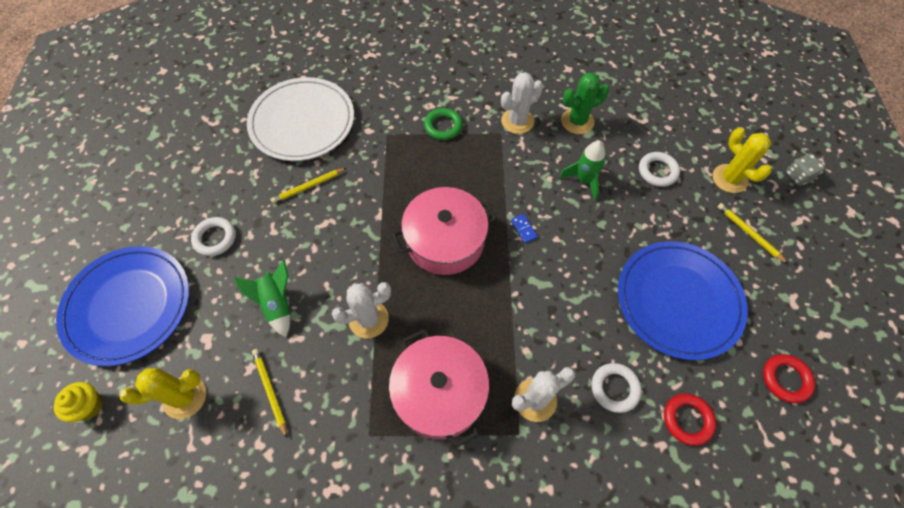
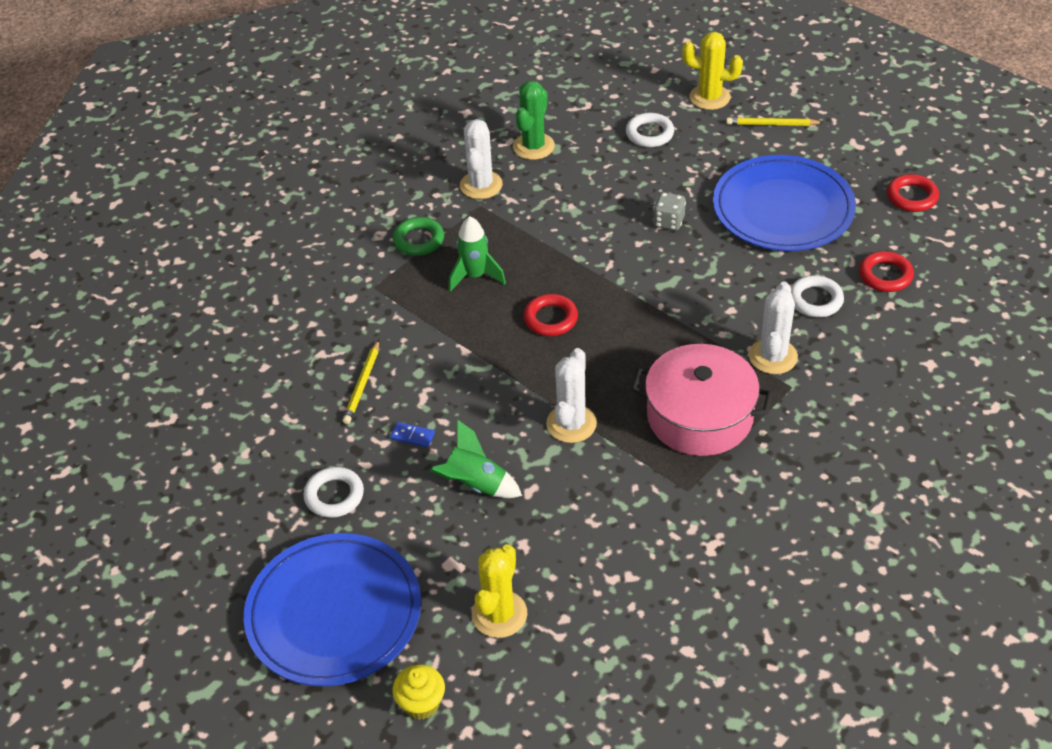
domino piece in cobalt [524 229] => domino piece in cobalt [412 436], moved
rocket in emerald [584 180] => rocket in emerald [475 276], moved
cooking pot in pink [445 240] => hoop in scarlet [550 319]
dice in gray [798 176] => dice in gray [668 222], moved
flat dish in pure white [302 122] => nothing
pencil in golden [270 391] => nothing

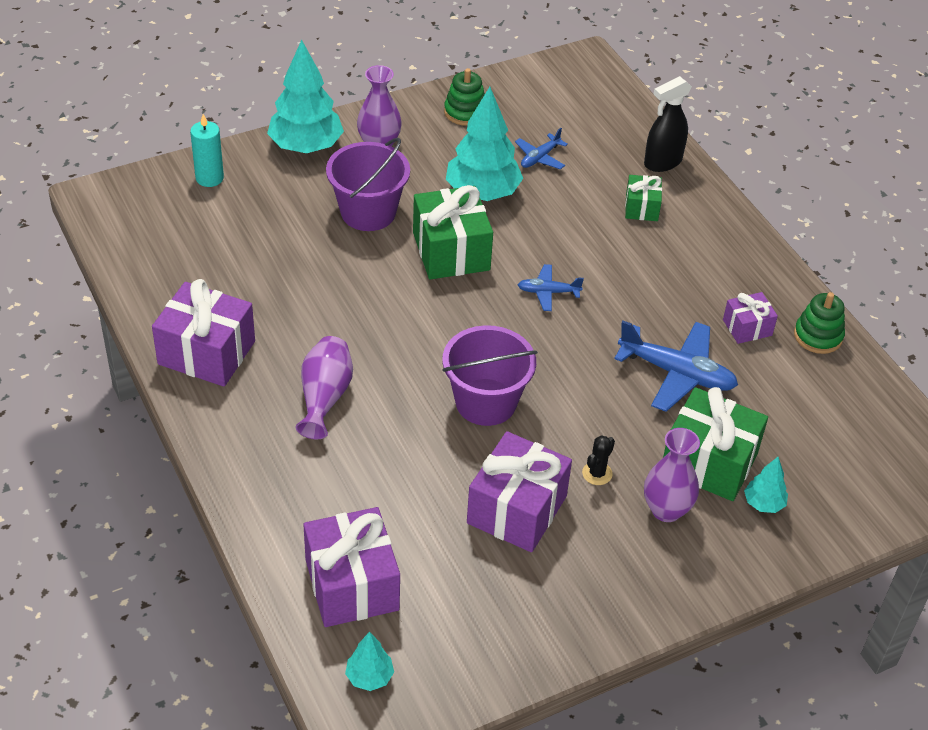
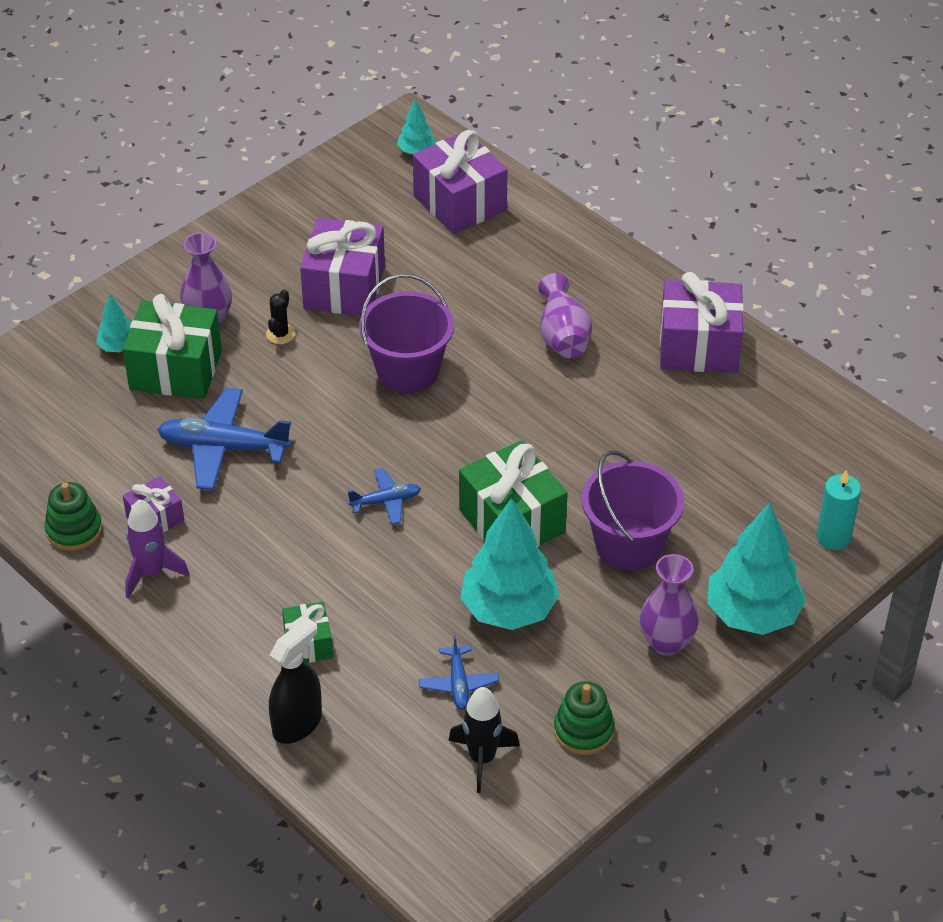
nothing => rocket in royal purple [151 573]
plane in cobalt [540 157] => plane in cobalt [458 684], 150 degrees clockwise
nothing => rocket in black [482 758]

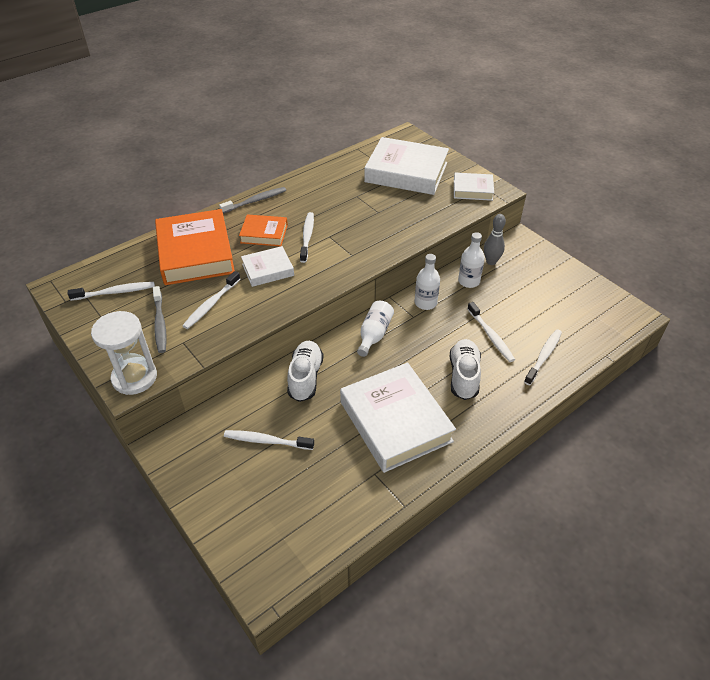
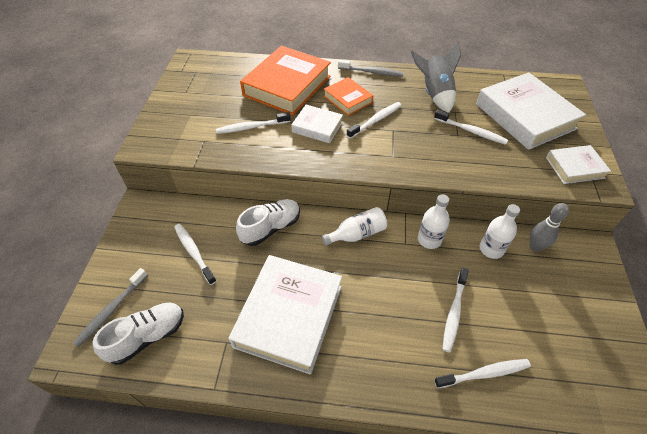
dental brush in gray [160 324] => dental brush in gray [111 310], moved
lace-up shoe in pure white [463 376] => lace-up shoe in pure white [147 337], moved
nothing => rocket in gray [434 94]
dental brush in pure white [115 292] => dental brush in pure white [471 131], moved
hardcover in pure white [472 190] => hardcover in pure white [574 167], 60 degrees counterclockwise
sand timer in pure white [134 377] => nothing

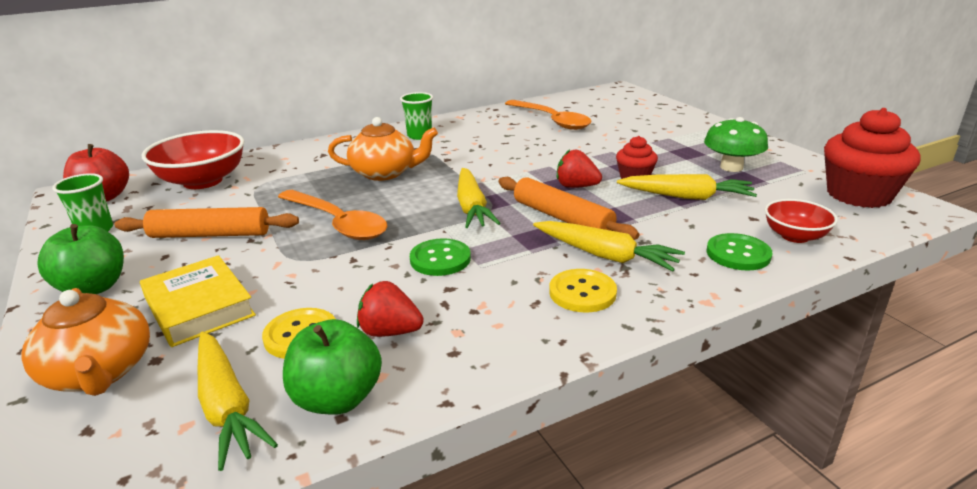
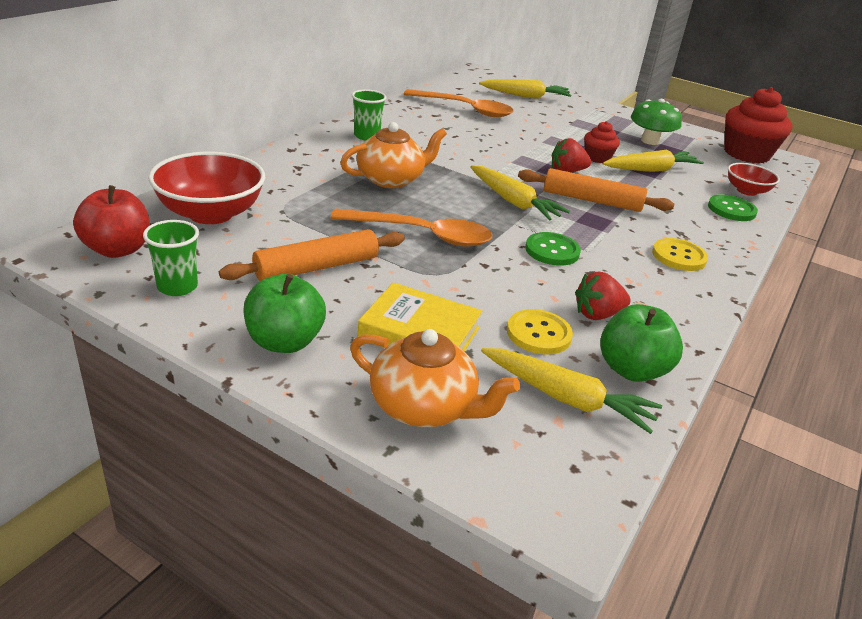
carrot in golden [605 255] => carrot in golden [525 96], moved

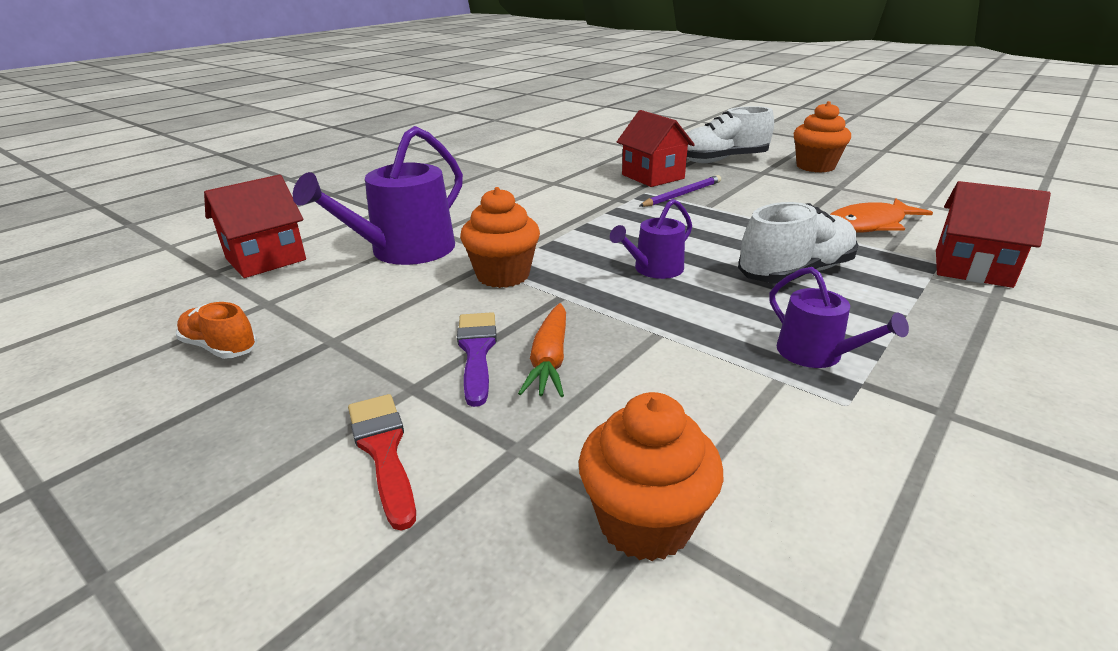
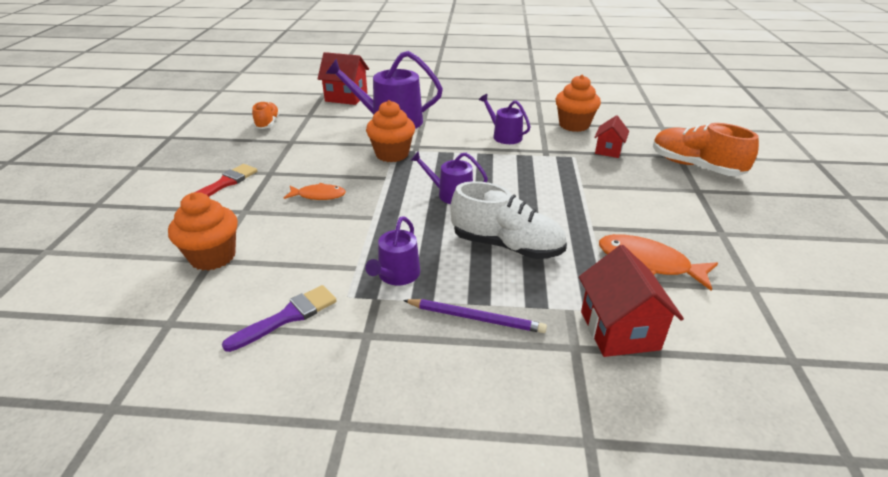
paintbrush in royal purple [477 352] => paintbrush in royal purple [287 317], moved
carrot in orange [549 360] => toy fish in orange [318 195]
pencil in royal purple [682 194] => pencil in royal purple [476 318], moved
nothing => sprinkling can in royal purple [504 136]
fairy cake in orange [815 166] => fairy cake in orange [574 125], moved
house in scarlet [652 176] => house in scarlet [608 150], x0.62
lace-up shoe in pure white [721 160] => lace-up shoe in orange [695 166]

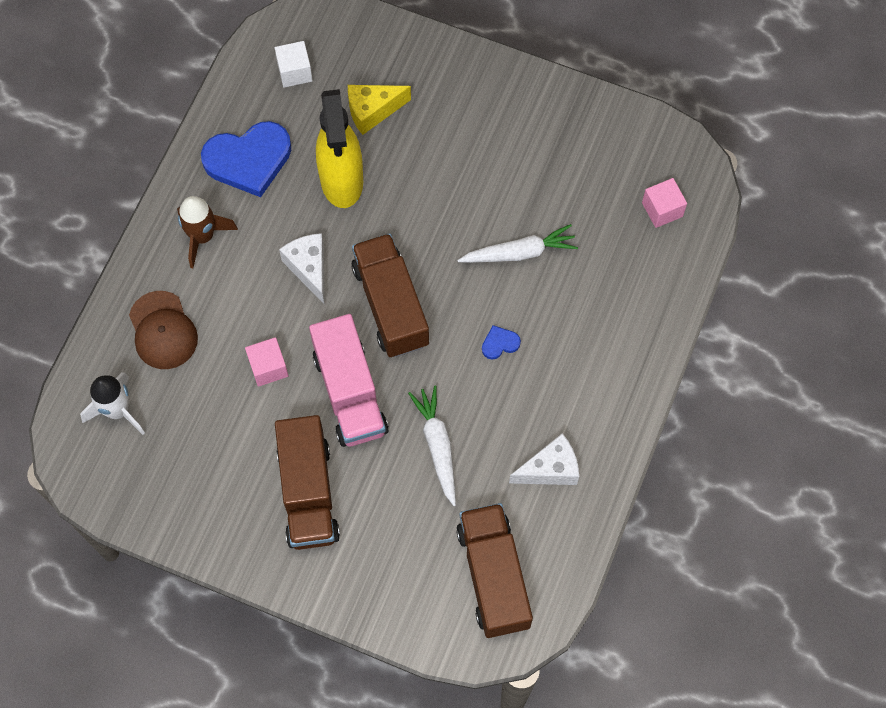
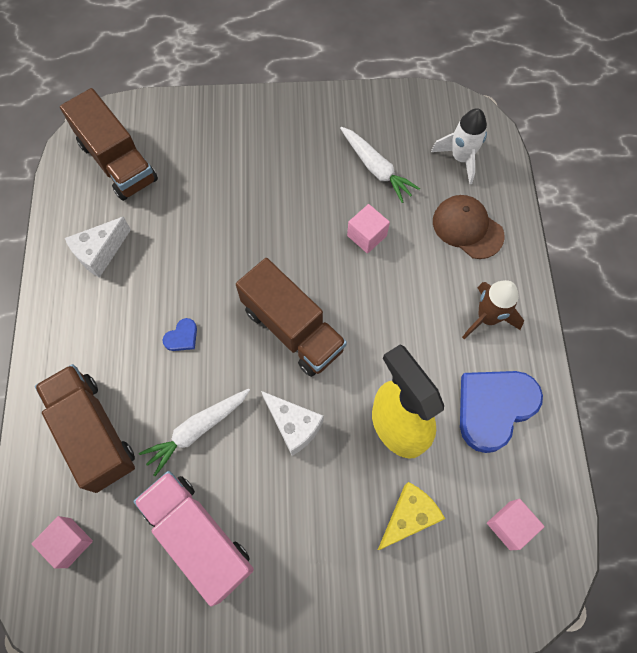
truck in brown [308 493] => truck in brown [94 433], moved
truck in pink [350 393] => truck in pink [199 537], moved
piece of cheese in pure white [309 268] => piece of cheese in pure white [294 426], moved
carrot in pure white [437 446] => carrot in pure white [376 168], moved
block in pure white [294 72] => block in pink [509 525]

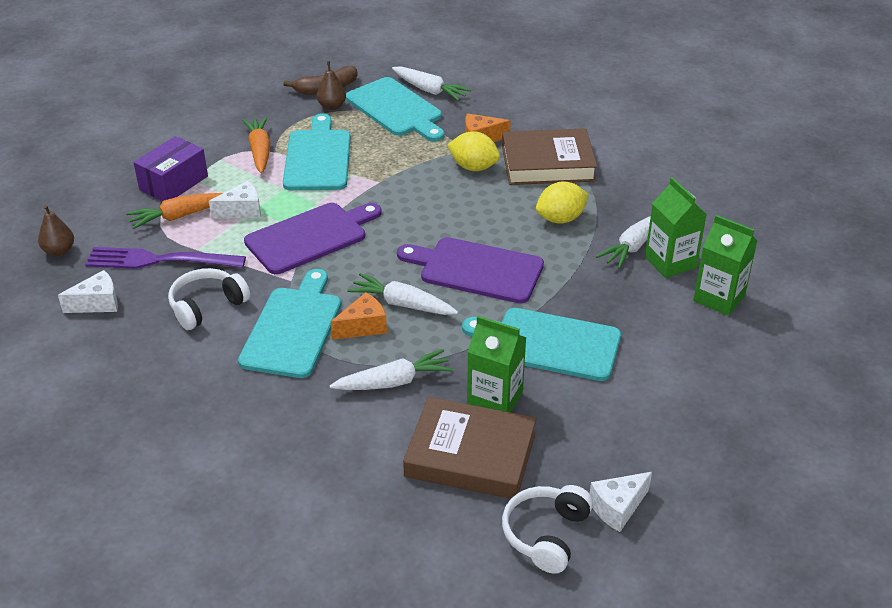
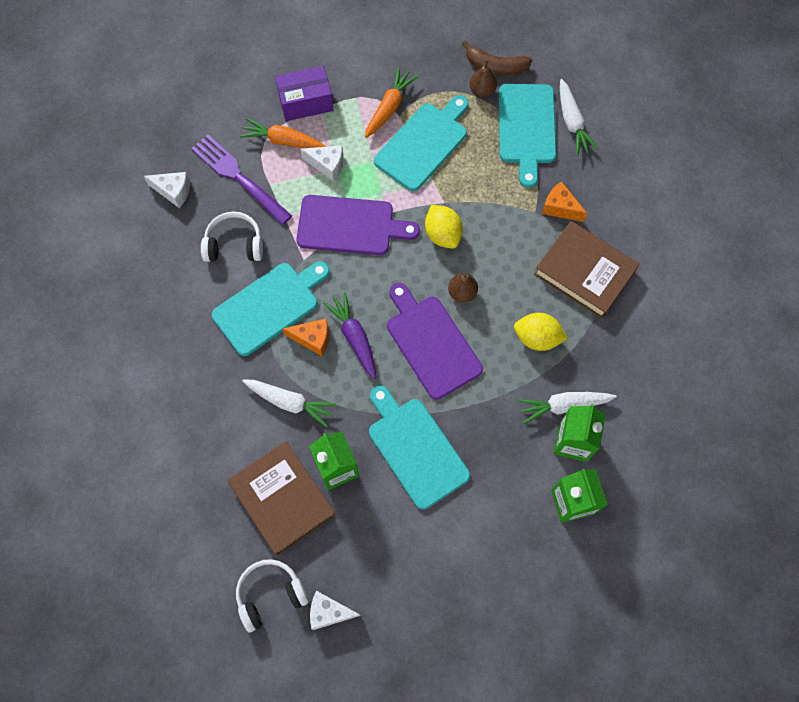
carrot in pure white [402 304] => carrot in royal purple [354 337]
toy lemon in golden [473 167] => toy lemon in golden [442 234], moved
toy pear in brown [59 251] => toy pear in brown [462 293], moved

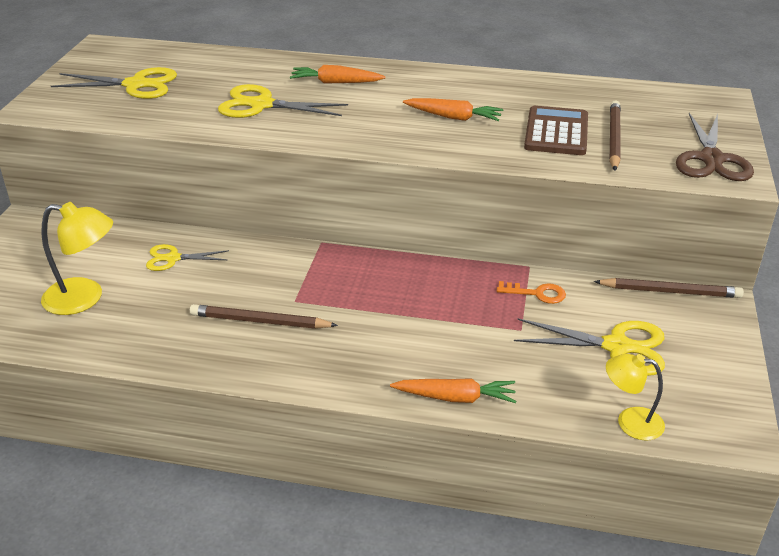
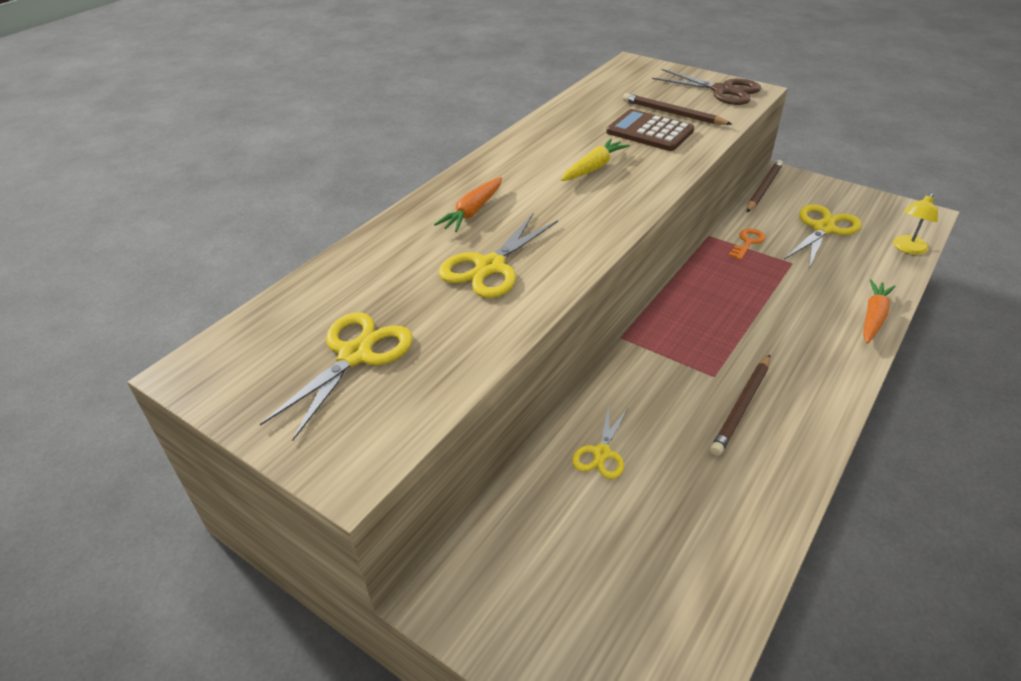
carrot in orange [453 117] => carrot in golden [593 168]
desk lamp in golden [85 298] => nothing

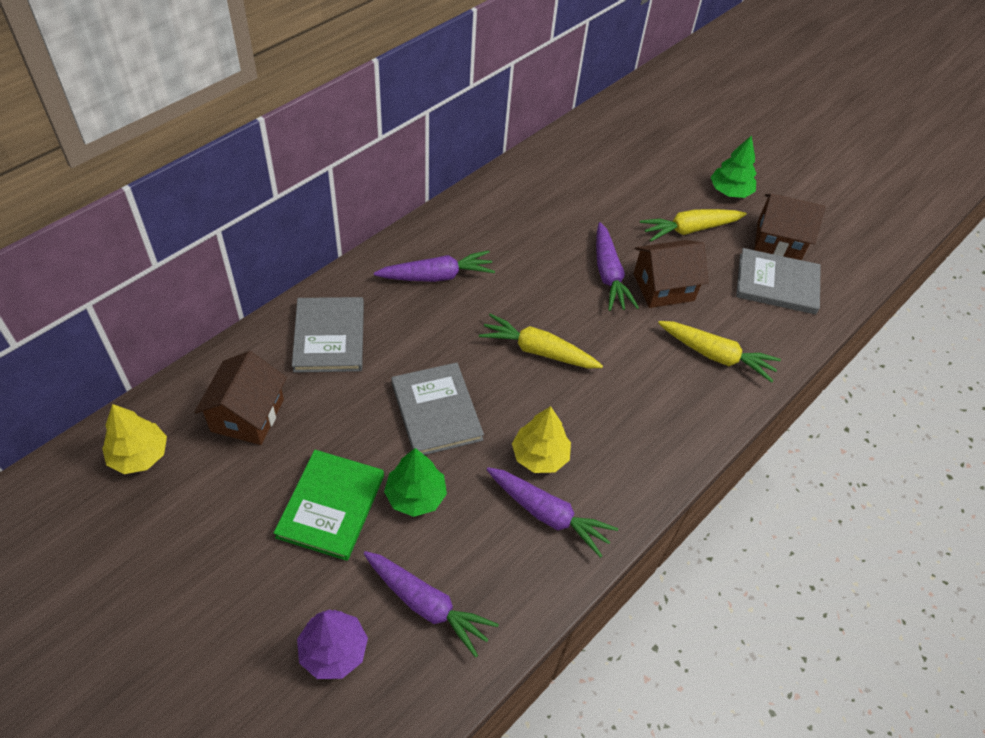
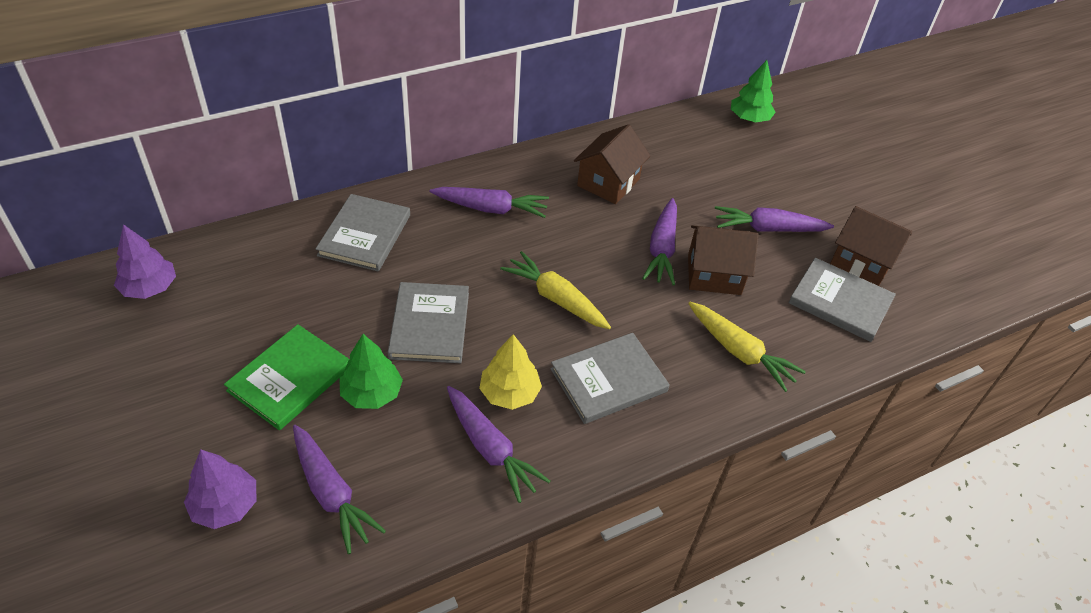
tree in golden [139 455] => tree in royal purple [149 288]
nothing => hardcover in gray [608 380]
house in brown [247 415] => house in brown [608 182], moved
carrot in golden [690 229] => carrot in royal purple [769 229]
tree in emerald [730 191] => tree in emerald [749 118], moved

